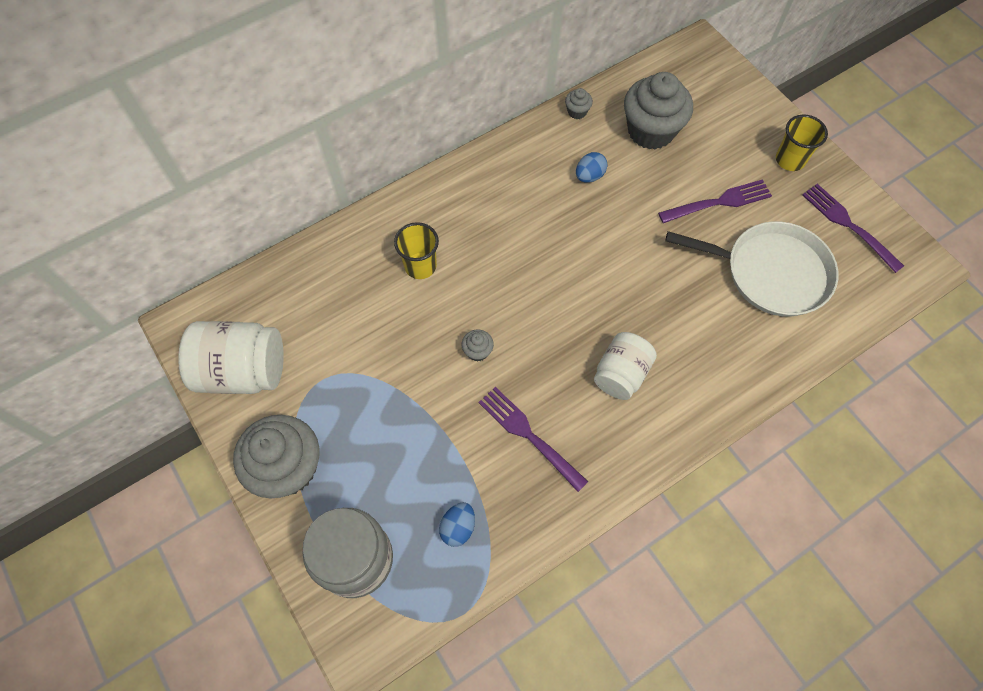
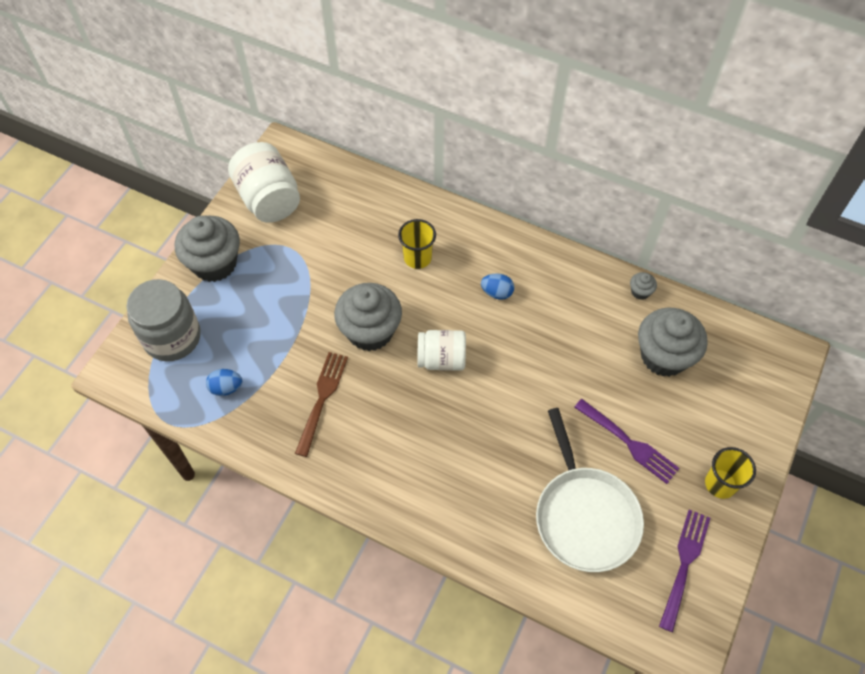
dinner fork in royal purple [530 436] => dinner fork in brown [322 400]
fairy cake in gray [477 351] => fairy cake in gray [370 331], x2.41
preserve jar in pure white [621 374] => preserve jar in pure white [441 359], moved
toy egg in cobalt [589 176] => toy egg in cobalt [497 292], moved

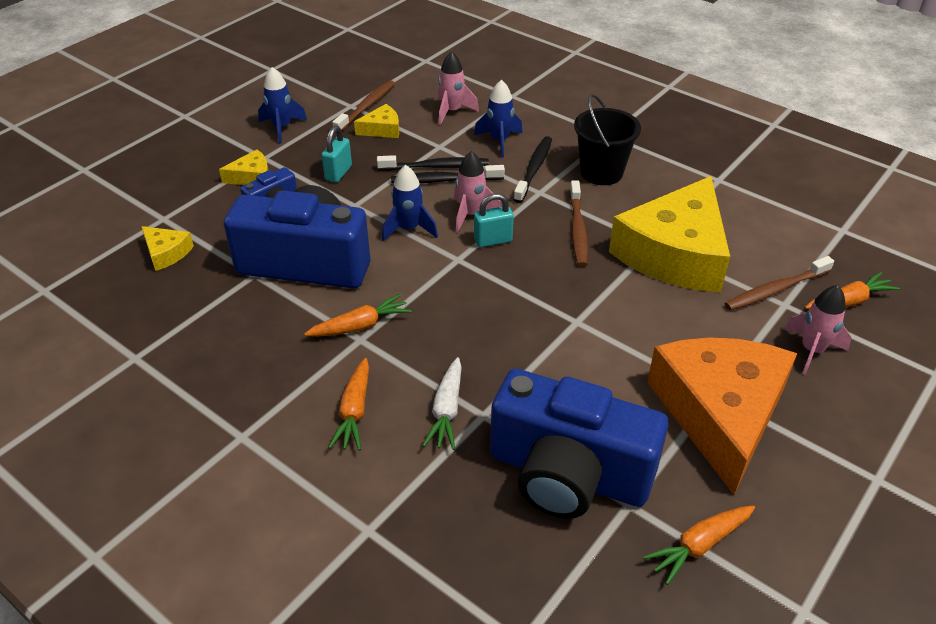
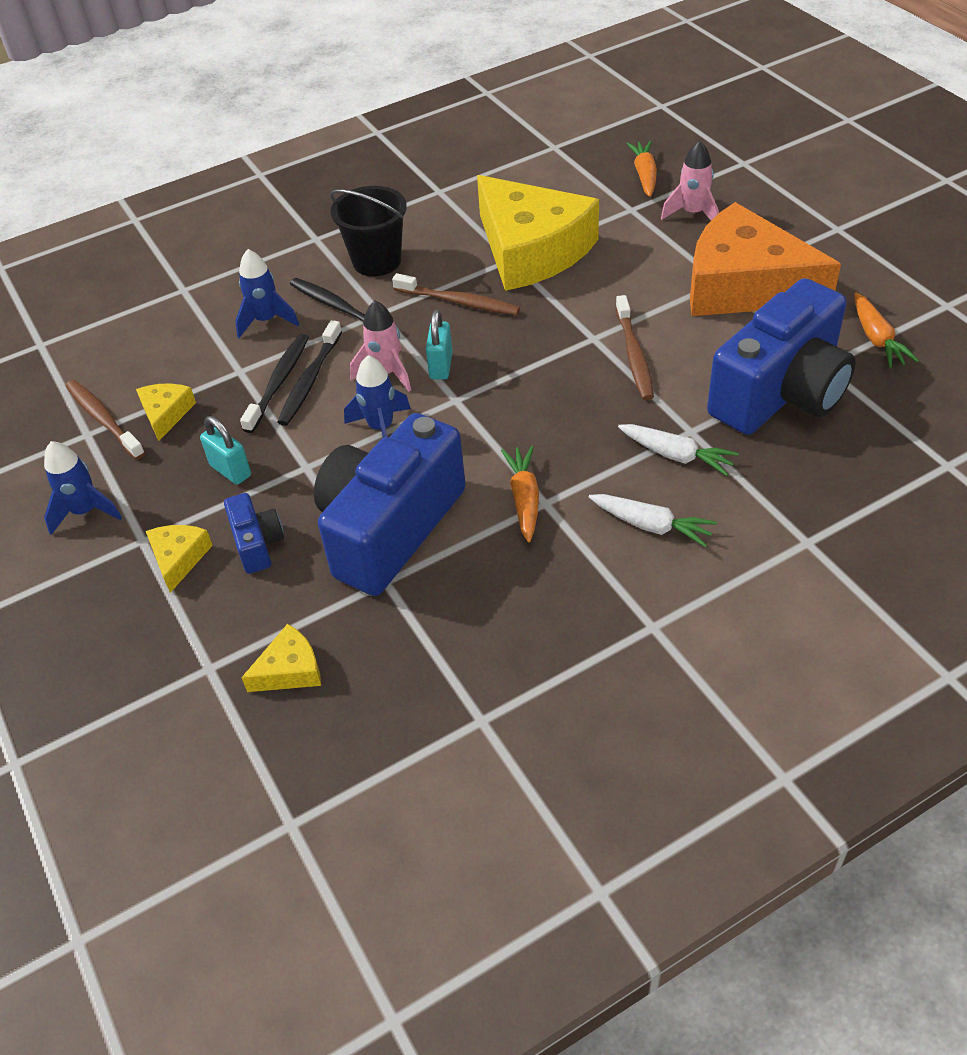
carrot in orange [354 411] => carrot in pure white [651 526]
dental brush in brown [776 290] => dental brush in brown [634 355], moved
rocket in pink [452 111] => nothing

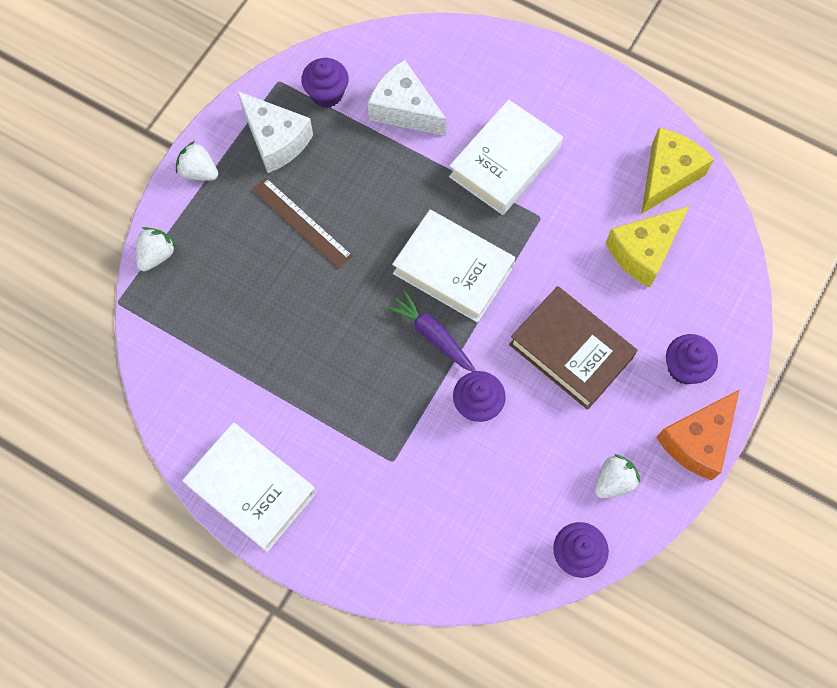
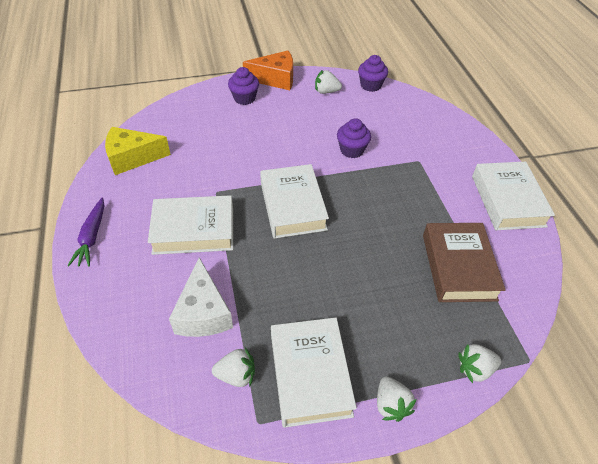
carrot in royal purple [433 335] => carrot in royal purple [92 237], moved
fairy cake in royal purple [327 94] => strawberry in pure white [236 375]
piece of cheese in pure white [276 140] => hardcover in pure white [310 374]
hardcover in brown [570 351] => hardcover in brown [458 267], moved
straightedge in brown [301 223] => nothing
piece of cheese in golden [643 251] => nothing

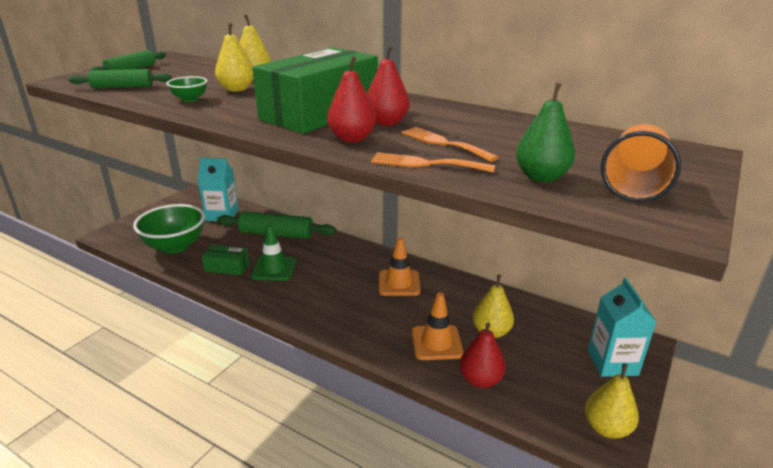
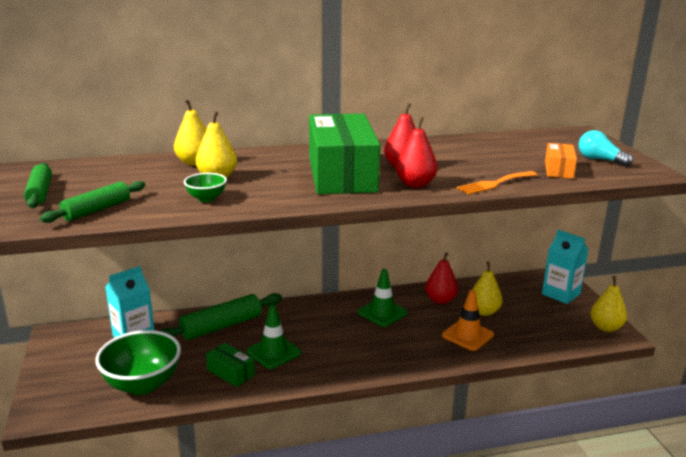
package in emerald [227 267] => package in emerald [231 372], 75 degrees clockwise
safety cone in orange [399 283] => safety cone in emerald [382 313]
toy pear in scarlet [480 380] => toy pear in scarlet [440 300], moved
toy pear in emerald [541 177] => package in orange [558 170]
tumbler in orange [634 186] => light bulb in aqua [600 160]
dinner fork in orange [444 143] => nothing

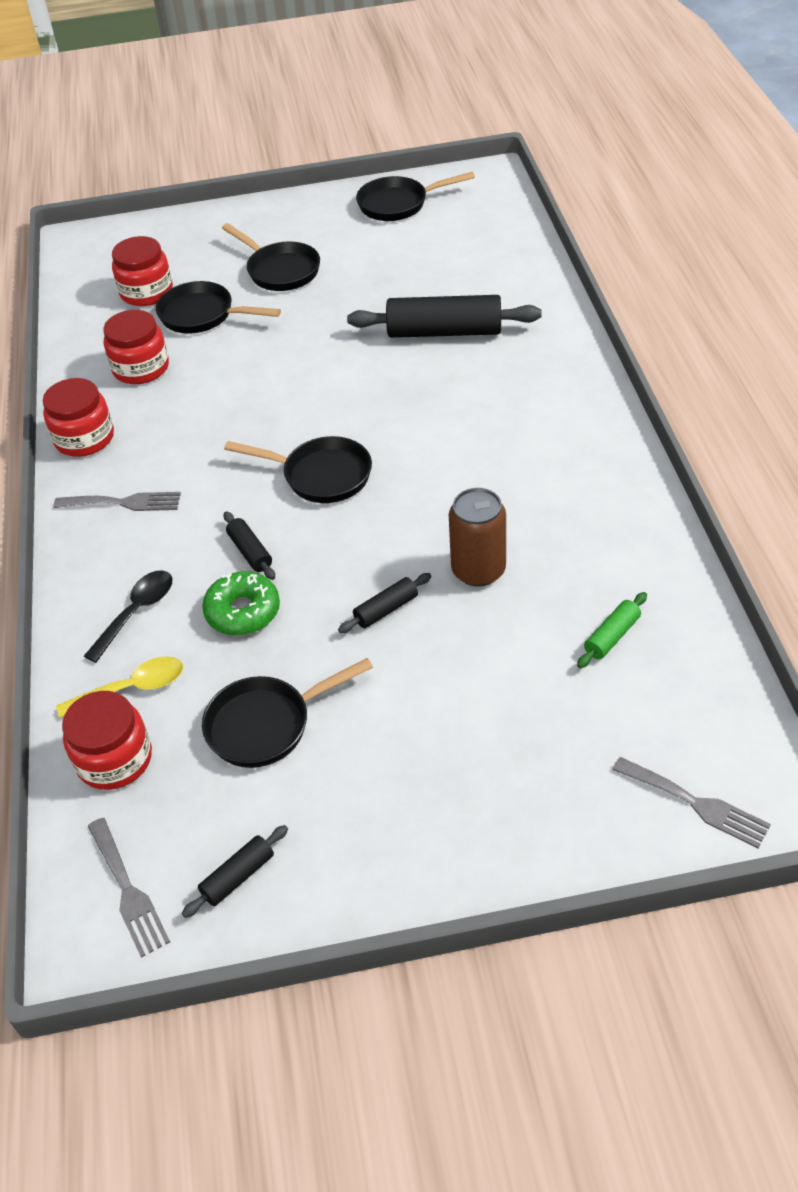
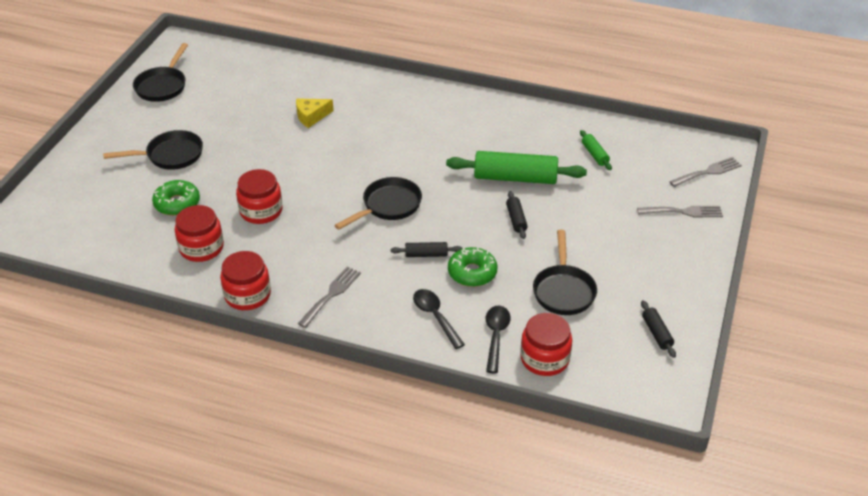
pan in black [202 315] => glazed donut in emerald [177 203]
preserve jar in scarlet [146 292] => preserve jar in scarlet [261 211], moved
rolling pin in black [444 332] => piece of cheese in golden [311 116]
can in brown [478 570] => rolling pin in emerald [515 178]
teaspoon in golden [132 688] => teaspoon in black [496 336]
dinner fork in gray [128 891] => dinner fork in gray [684 212], moved

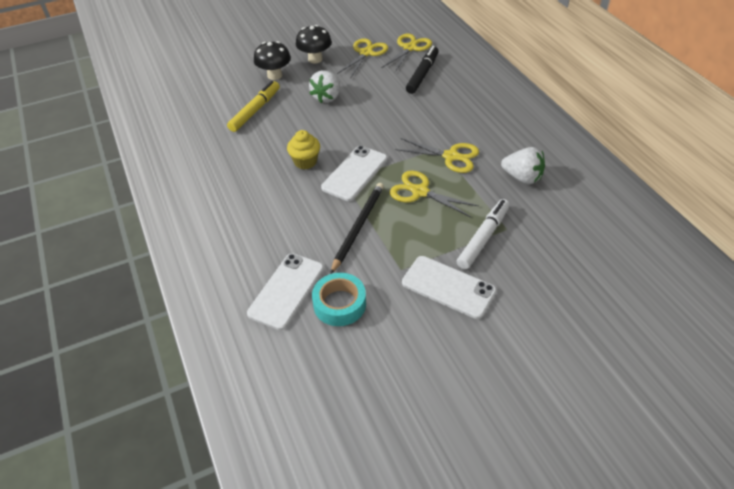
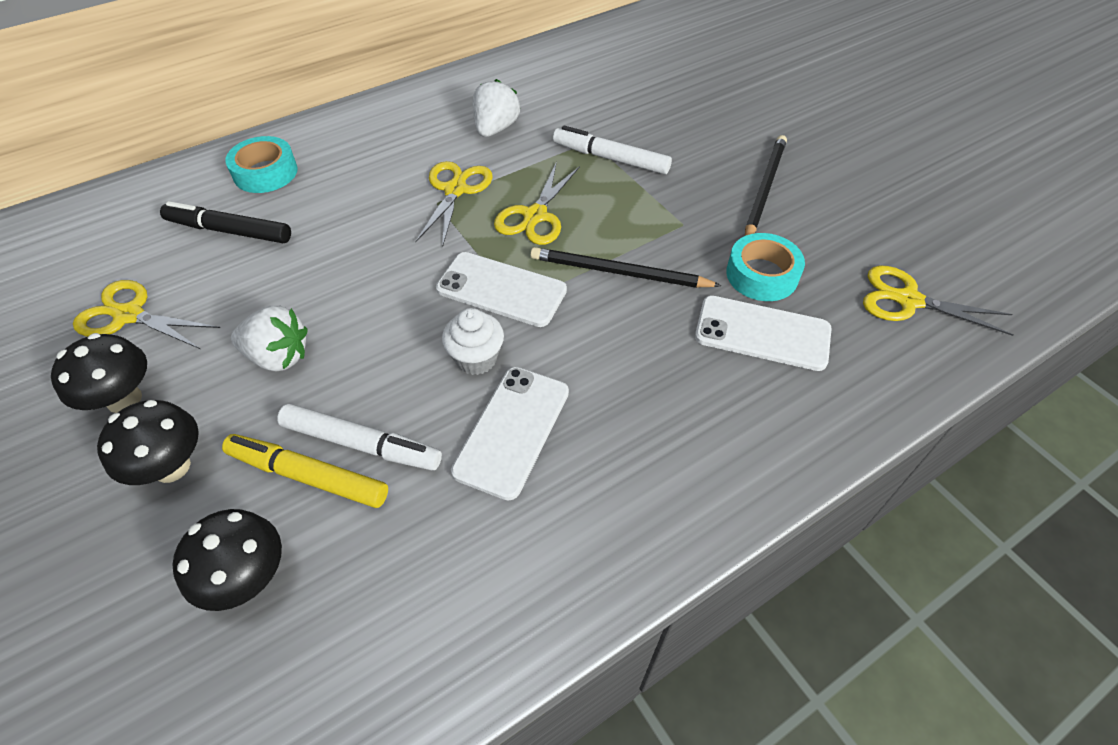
nothing => fungus in black [248 578]
nothing => tape in aqua [265 172]
nothing => marker pen in pure white [361 444]
fairy cake in golden [305 162] => fairy cake in pure white [476 358]
mobile phone in pure white [448 287] => mobile phone in pure white [512 431], moved
nothing => pencil in black [764 189]
scissors in golden [410 48] => scissors in golden [908 300], moved

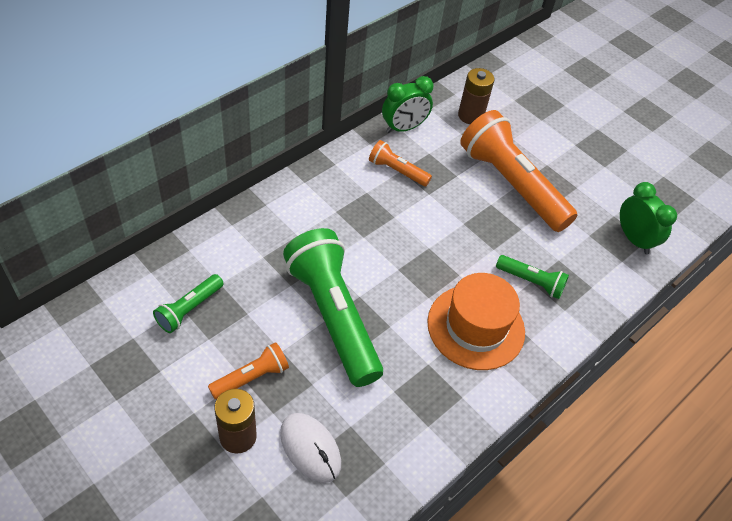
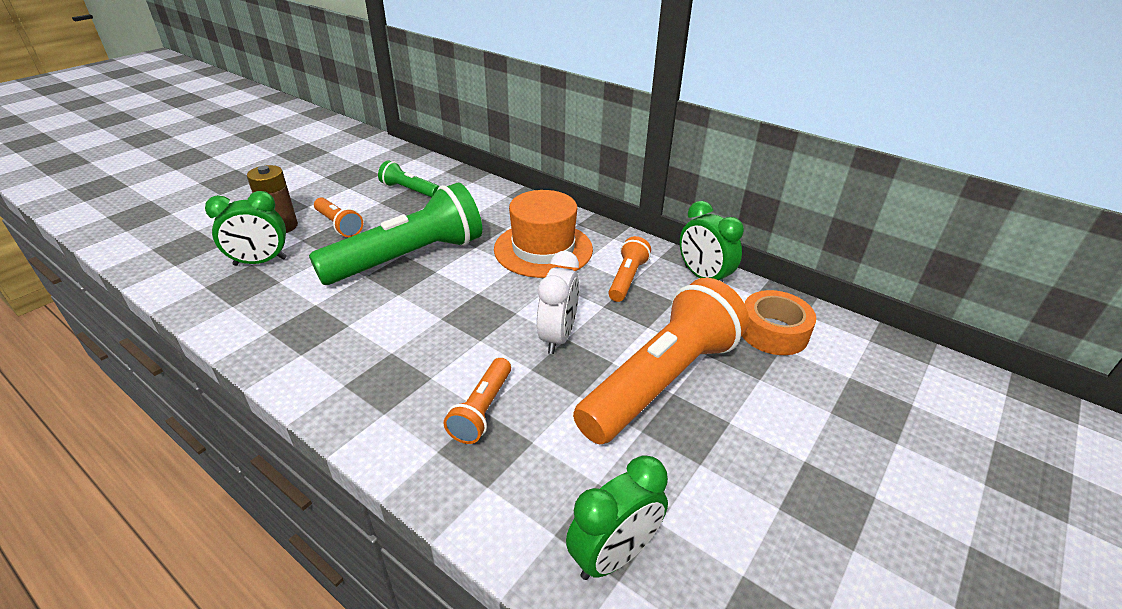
computer mouse in pure white [310 448] => clock in emerald [260 262]
flashlight in emerald [531 282] => flashlight in orange [482 410]
tall hat in orange [476 327] => tall hat in orange [543 249], moved
nothing => clock in pure white [558 337]
battery in brown [470 115] => tape in orange [773 332]

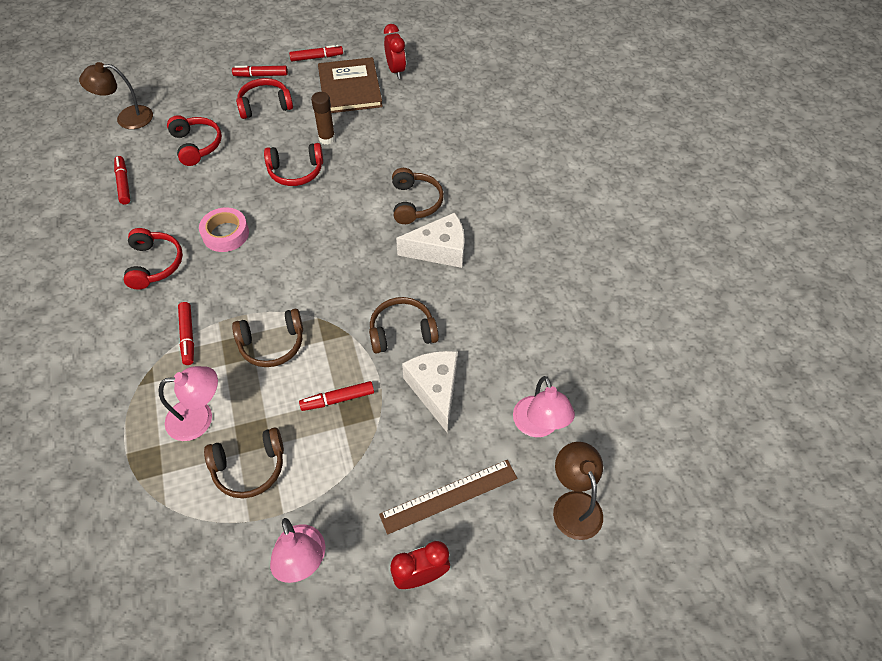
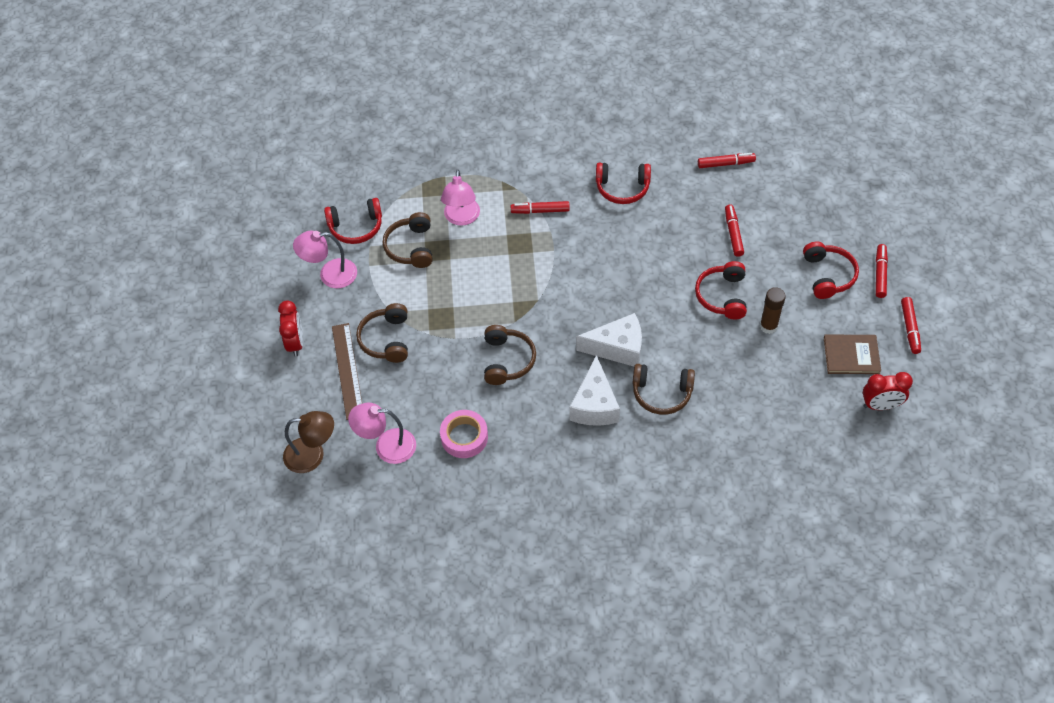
over-ear headphones in scarlet [196 145] => over-ear headphones in scarlet [356 227], moved
over-ear headphones in brown [272 344] => over-ear headphones in brown [386 339], moved
tape in pink [226 234] => tape in pink [464 437], moved
piece of cheese in pure white [435 390] => piece of cheese in pure white [617 348], moved
marker pen in scarlet [338 399] => marker pen in scarlet [733 234], moved
hardcover in brown [350 88] => hardcover in brown [851 355], x0.66
desk lamp in brown [127 118] => nothing

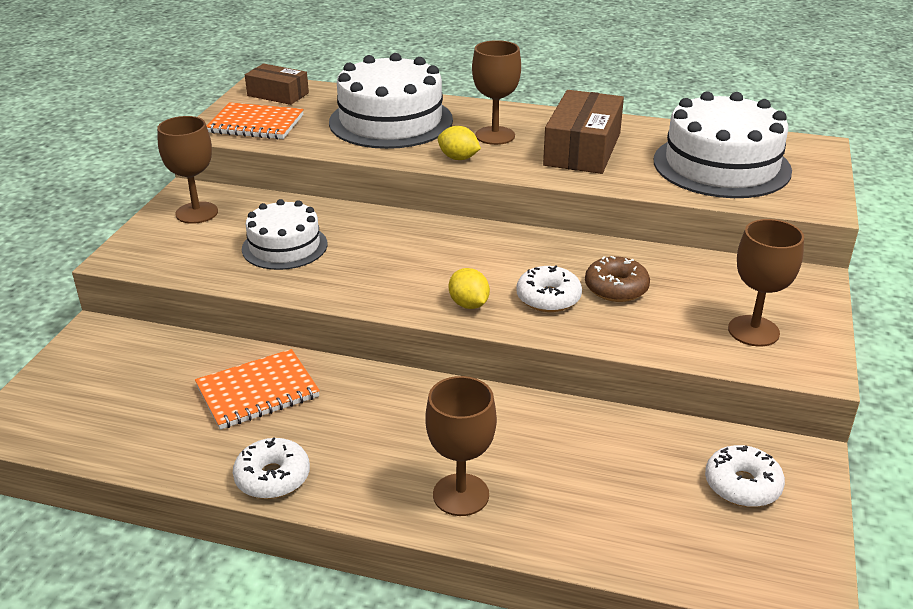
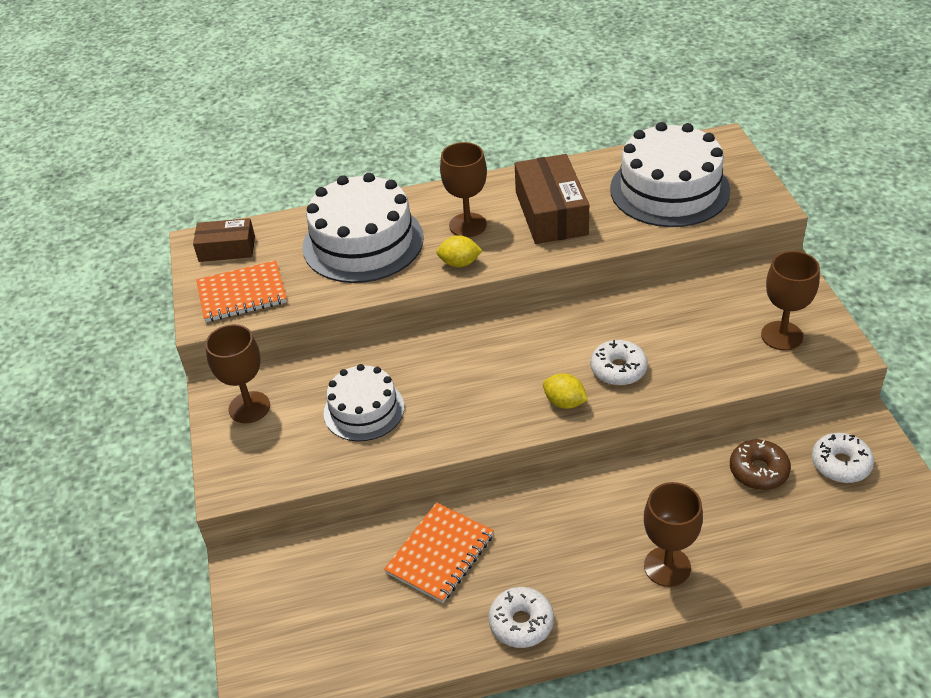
glazed donut in brown [616 288] => glazed donut in brown [758 471], moved

